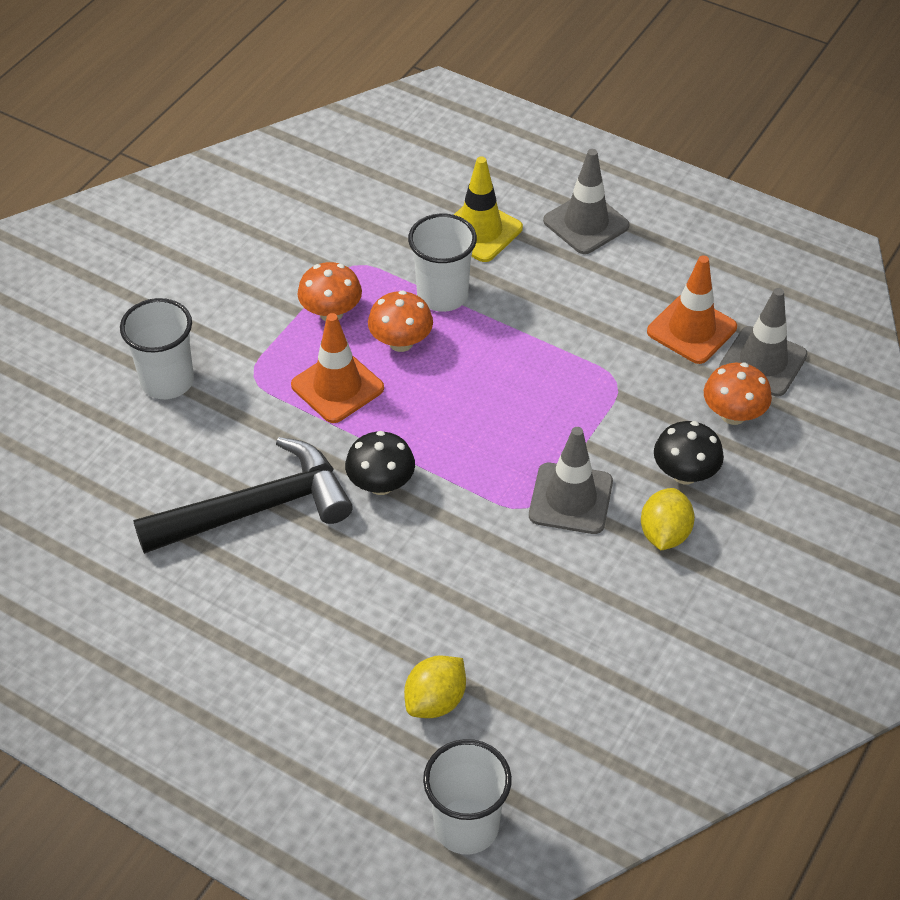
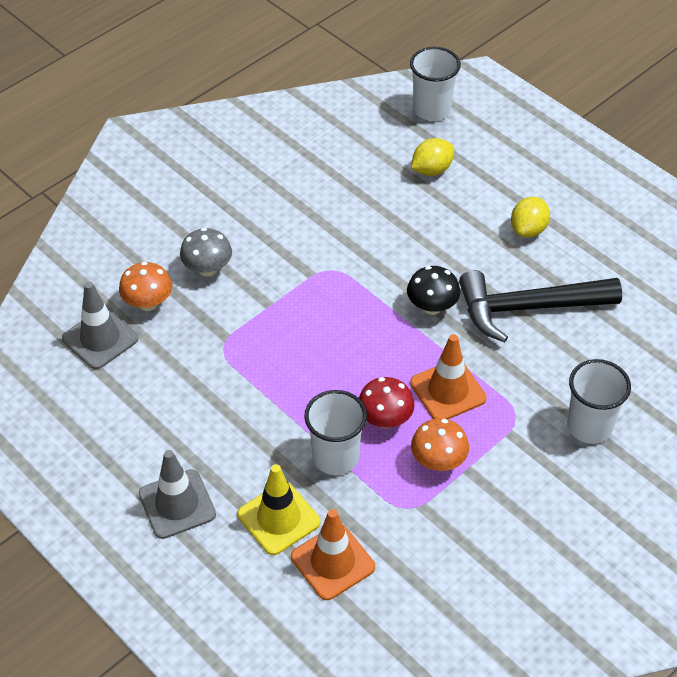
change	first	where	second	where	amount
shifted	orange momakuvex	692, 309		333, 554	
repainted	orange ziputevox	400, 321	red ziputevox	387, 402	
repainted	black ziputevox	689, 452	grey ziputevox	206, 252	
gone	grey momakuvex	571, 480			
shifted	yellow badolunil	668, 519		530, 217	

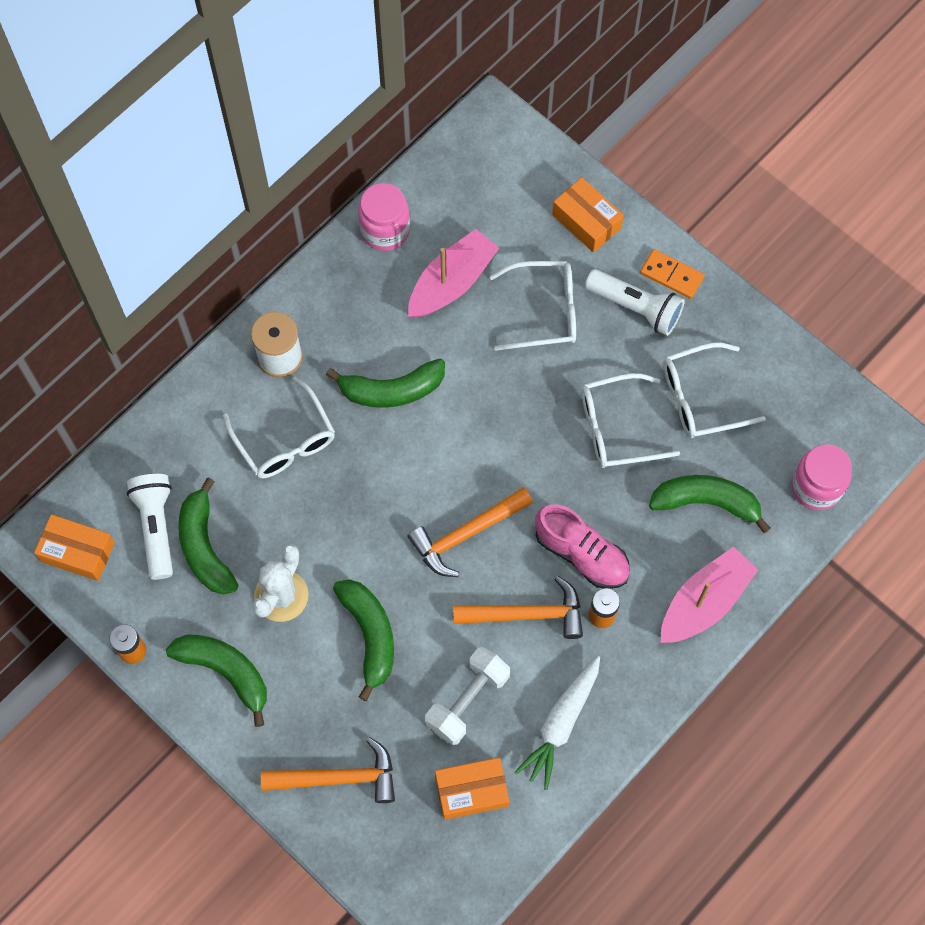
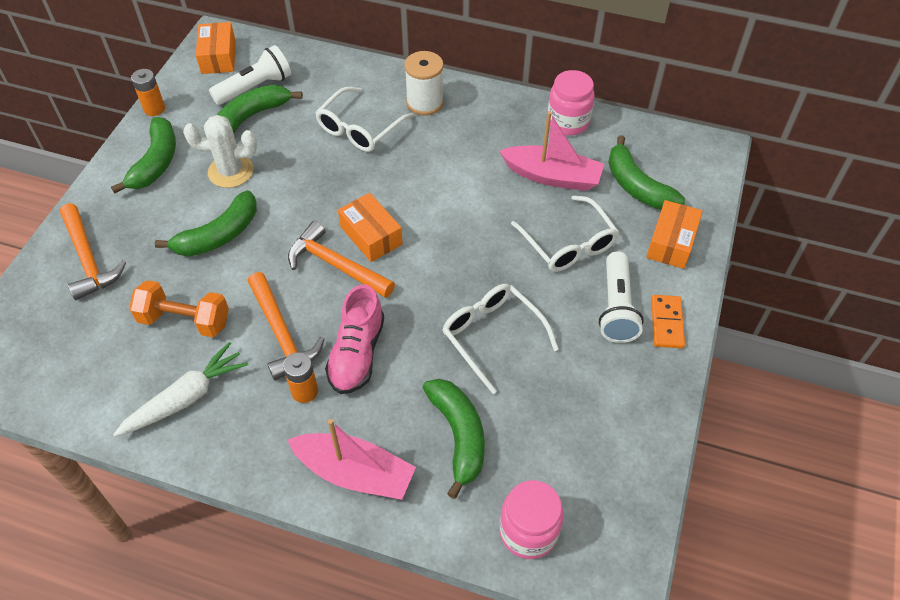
change	first	where	second	where	amount
gone	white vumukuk	714, 390			
shifted	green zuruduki	385, 383		646, 172	
repainted	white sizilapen	467, 696	orange sizilapen	179, 308	
rotated	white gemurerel	557, 723		181, 389	135 degrees clockwise
shifted	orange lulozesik	472, 789		370, 227	

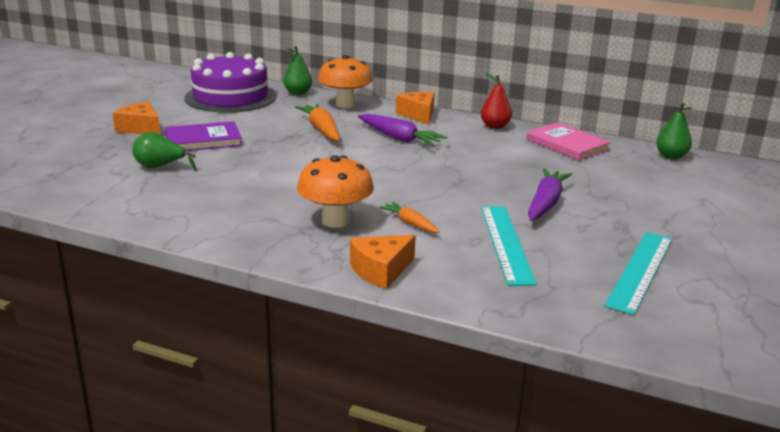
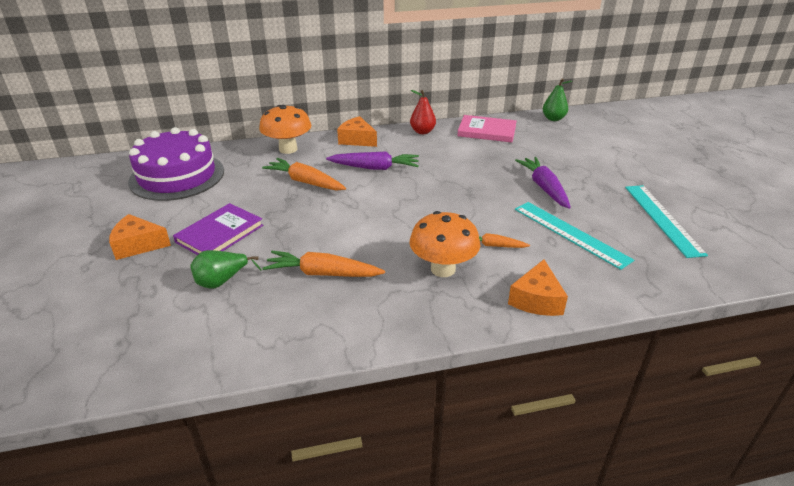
change	first	where	second	where	amount
gone	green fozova	298, 70			
new			orange gemurerel	323, 264	

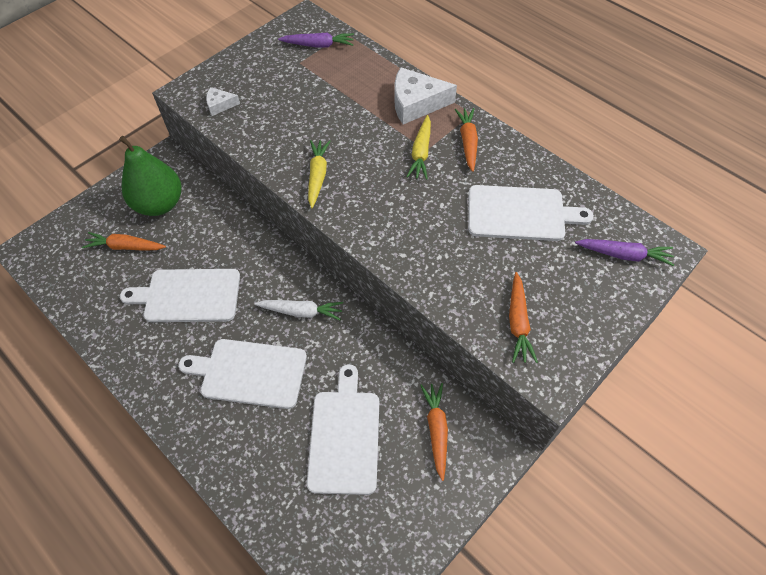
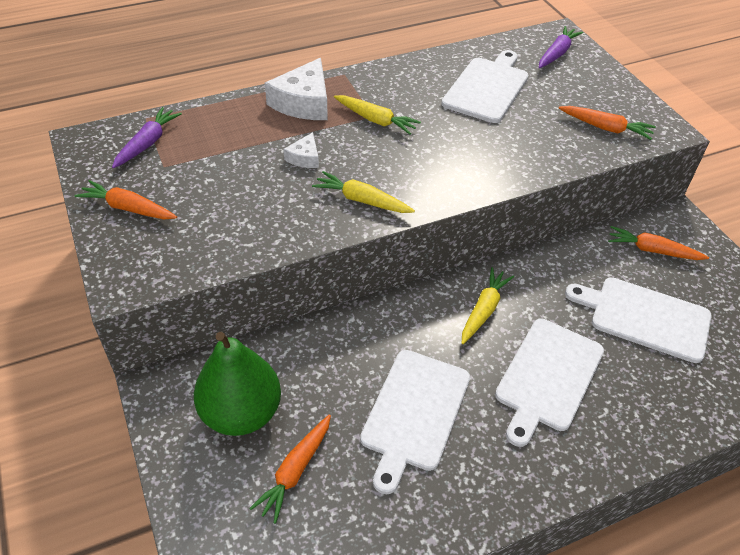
change	first	where	second	where	amount
shifted	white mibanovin	223, 101		301, 150	
shifted	orange gemurerel	466, 140		126, 199	
repainted	white gemurerel	298, 310	yellow gemurerel	488, 305	

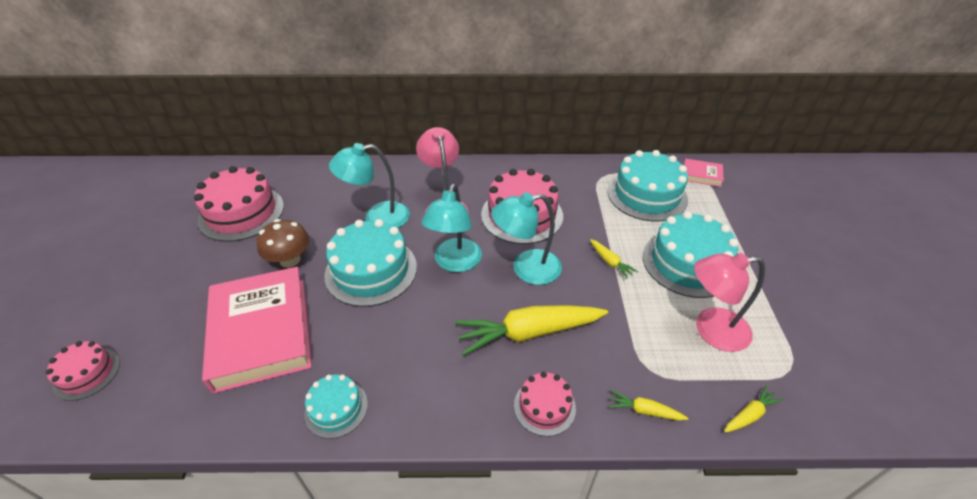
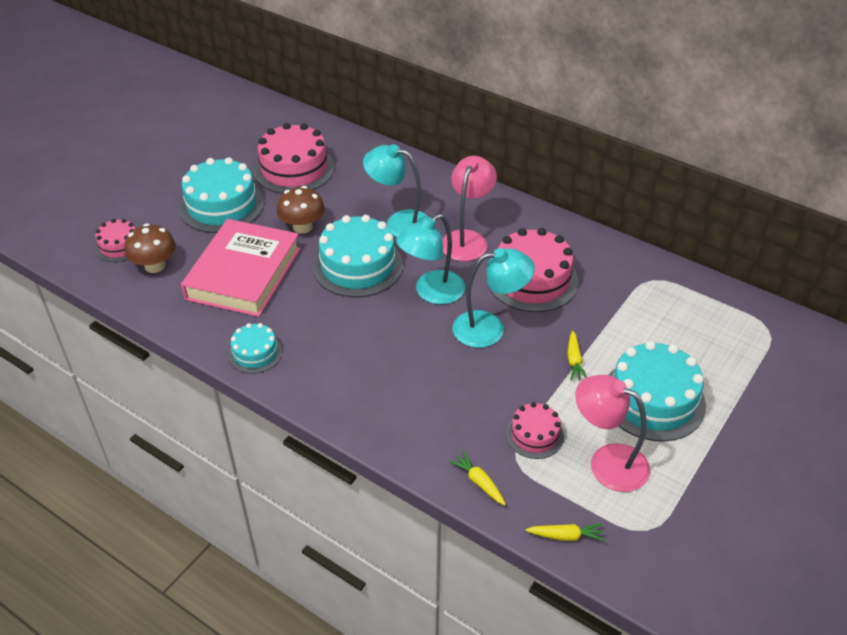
change	first	where	second	where	amount
shifted	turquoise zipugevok	648, 185		221, 195	
gone	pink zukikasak	703, 172			
rotated	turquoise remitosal	526, 239		493, 298	150 degrees clockwise
gone	yellow gemurerel	531, 330			
shifted	pink zipugevok	545, 404		535, 430	
new			brown ziputevox	150, 248	

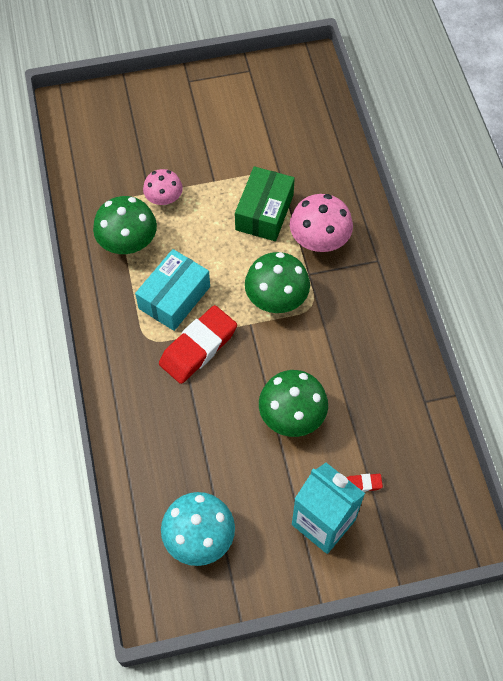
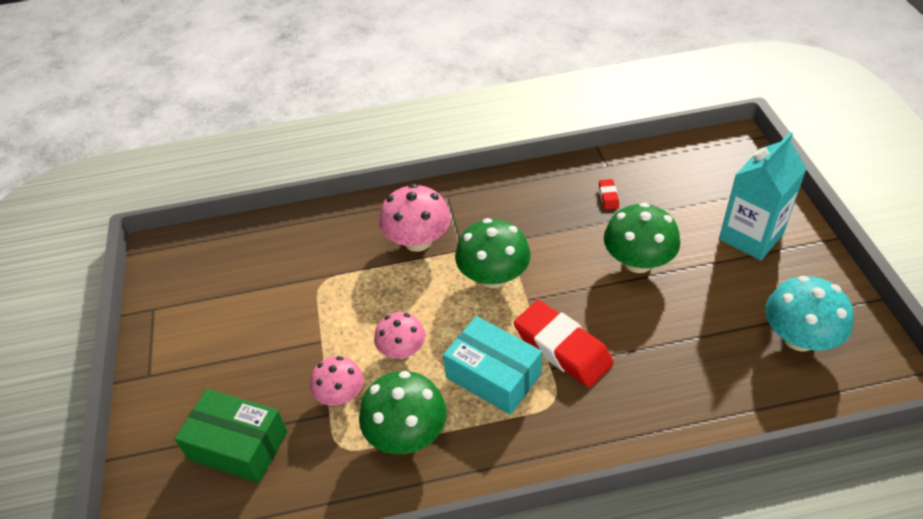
change	first	where	second	where	amount
shifted	green lulozesik	265, 203		231, 436	
shifted	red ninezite	364, 483		609, 194	
new			pink ziputevox	399, 335	

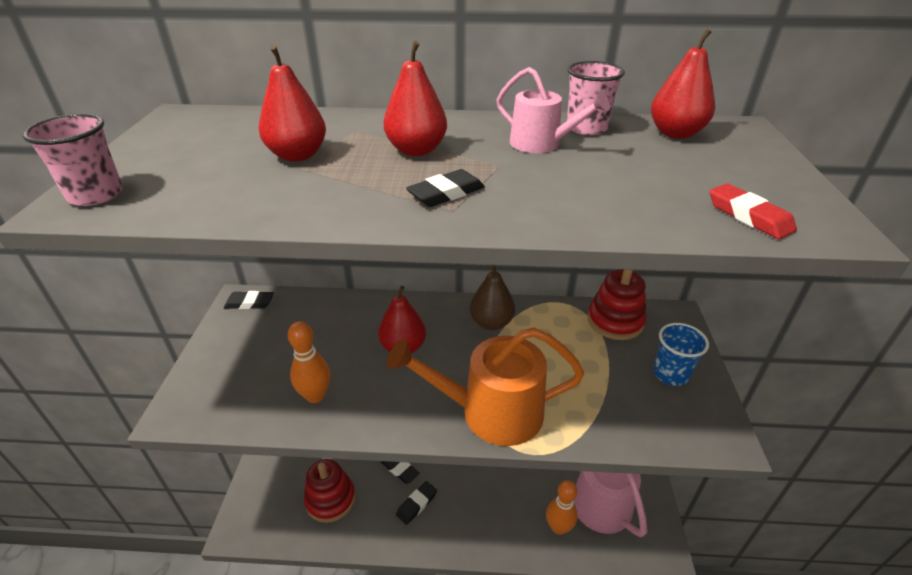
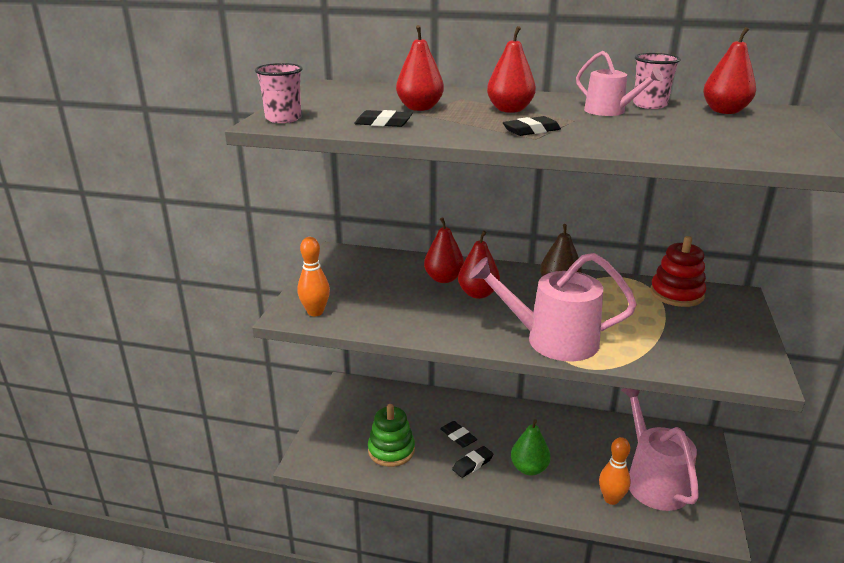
change	first	where	second	where	amount
gone	red ninezite	753, 211			
shifted	black ninezite	249, 300		383, 118	
shifted	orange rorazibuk	309, 362		313, 276	
gone	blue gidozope	681, 354			
repainted	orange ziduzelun	485, 387	pink ziduzelun	553, 307	
repainted	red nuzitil	329, 491	green nuzitil	391, 435	
new			red fozova	444, 250	
new			green fozova	531, 447	

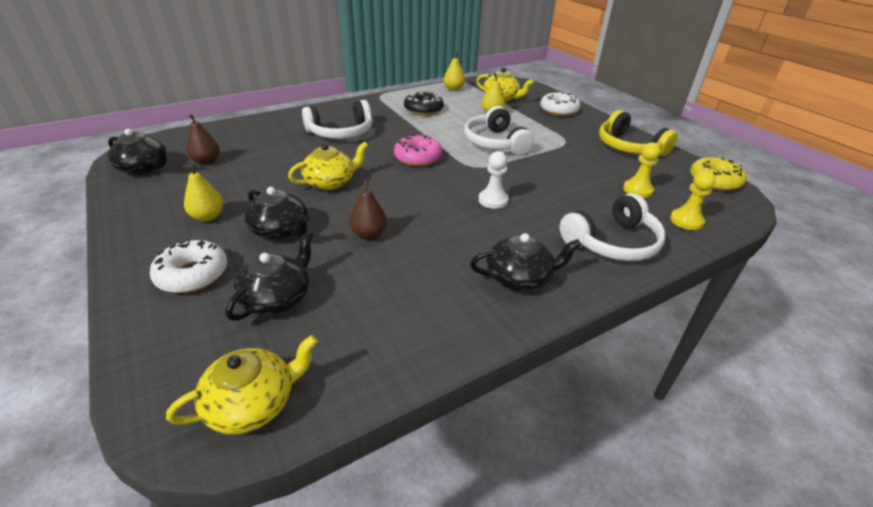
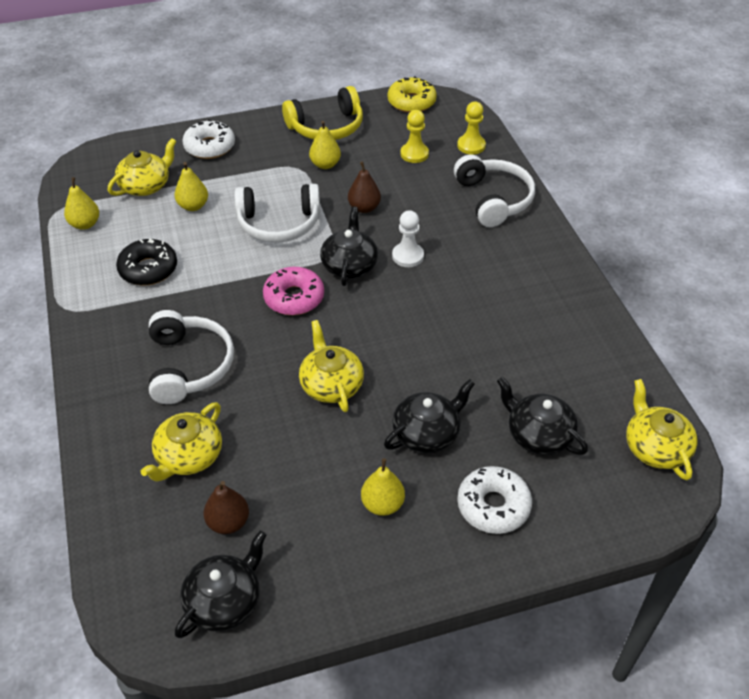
change	first	where	second	where	amount
shifted	brown fozova	368, 209		364, 187	
shifted	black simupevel	526, 262		349, 246	
new			yellow fozova	325, 145	
new			yellow simupevel	181, 442	

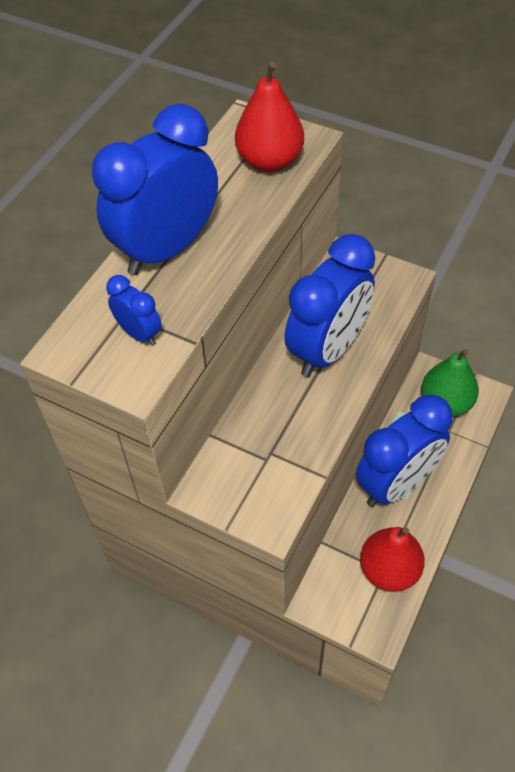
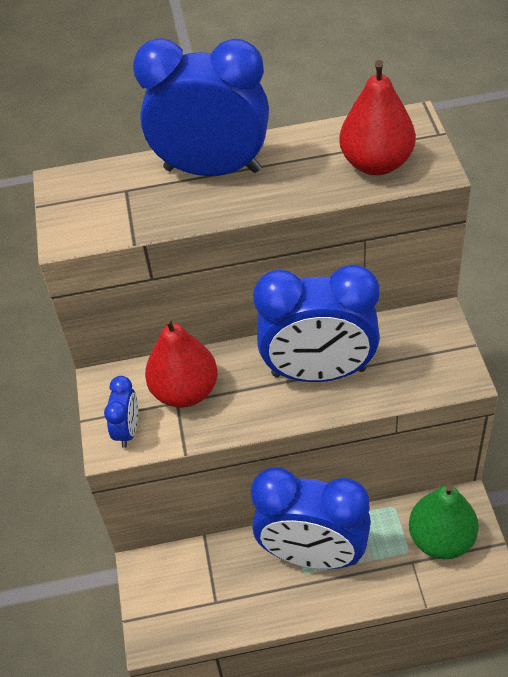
change	first	where	second	where	amount
shifted	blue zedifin	134, 310		121, 412	
shifted	red fozova	392, 559		181, 362	

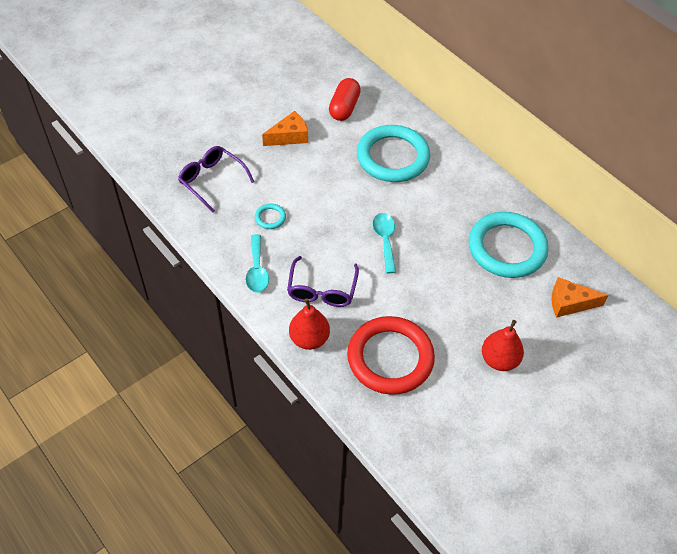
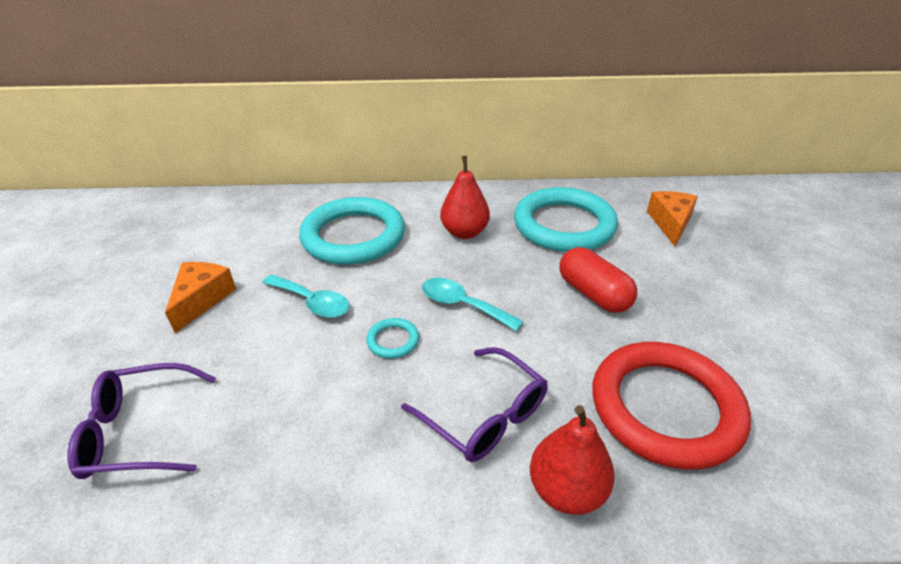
change	first	where	second	where	amount
shifted	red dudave	345, 99		599, 280	
shifted	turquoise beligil	270, 216		392, 338	
shifted	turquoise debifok	257, 263		305, 296	
rotated	orange mibanovin	580, 297		672, 219	150 degrees clockwise
shifted	red fozova	503, 345		465, 197	

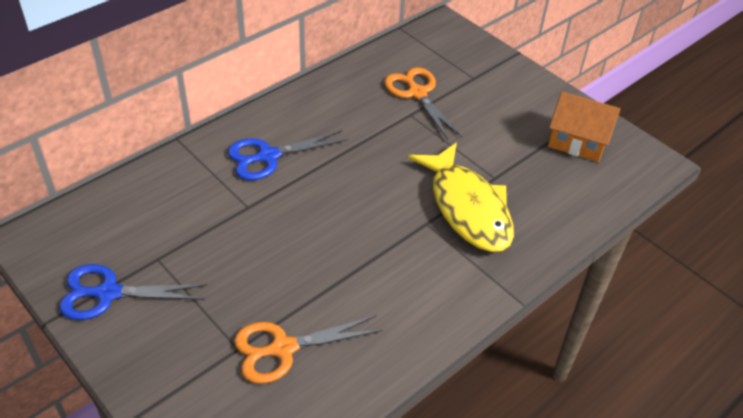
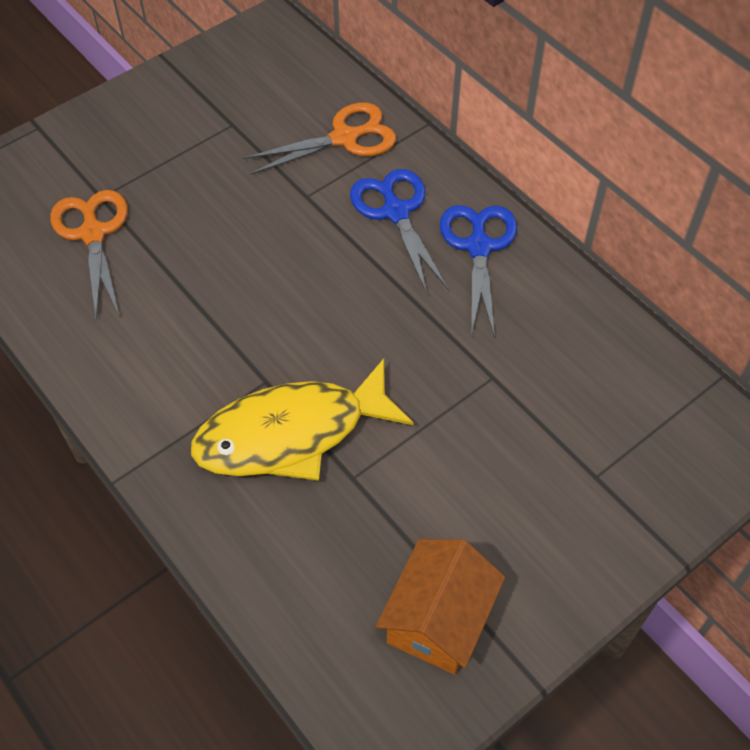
change	first	where	second	where	amount
shifted	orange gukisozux	423, 103		319, 139	
shifted	blue gukisozux	133, 292		478, 271	

